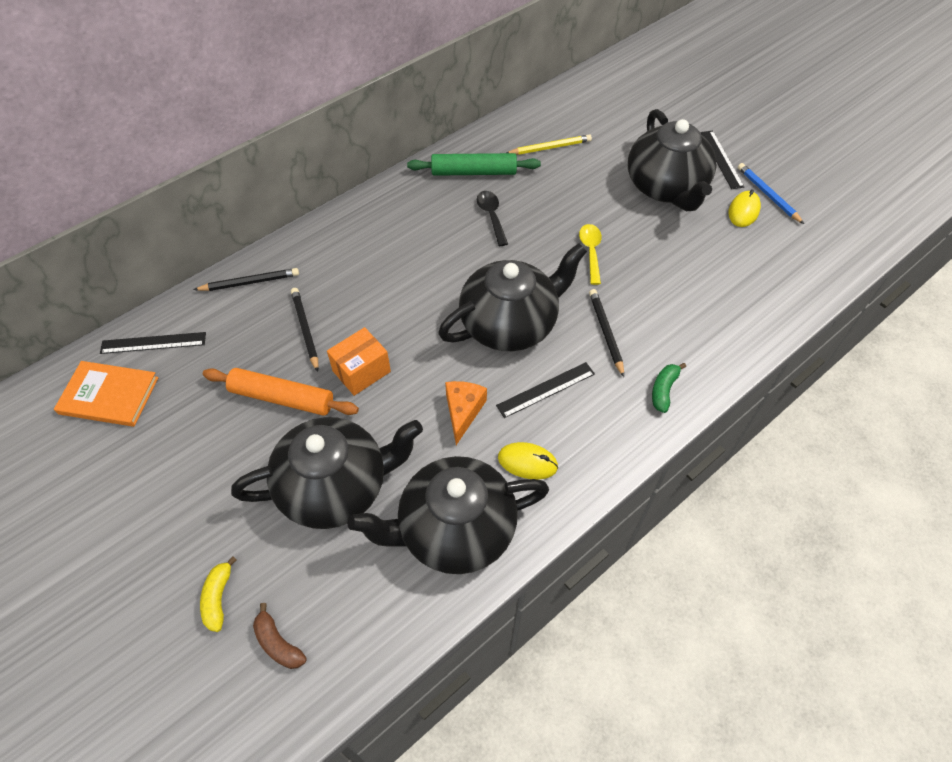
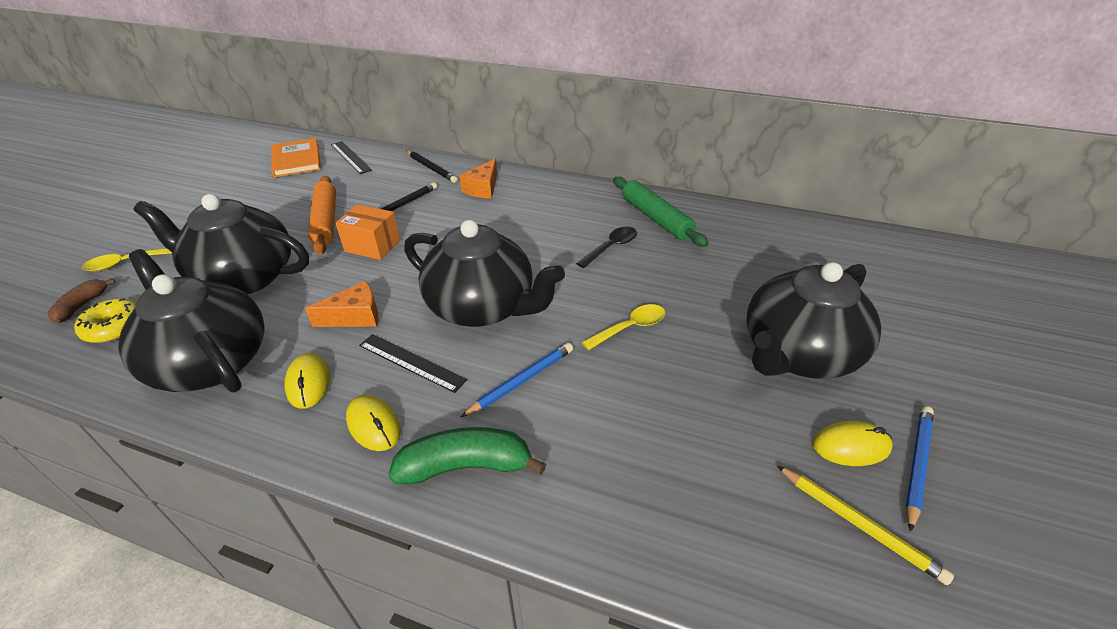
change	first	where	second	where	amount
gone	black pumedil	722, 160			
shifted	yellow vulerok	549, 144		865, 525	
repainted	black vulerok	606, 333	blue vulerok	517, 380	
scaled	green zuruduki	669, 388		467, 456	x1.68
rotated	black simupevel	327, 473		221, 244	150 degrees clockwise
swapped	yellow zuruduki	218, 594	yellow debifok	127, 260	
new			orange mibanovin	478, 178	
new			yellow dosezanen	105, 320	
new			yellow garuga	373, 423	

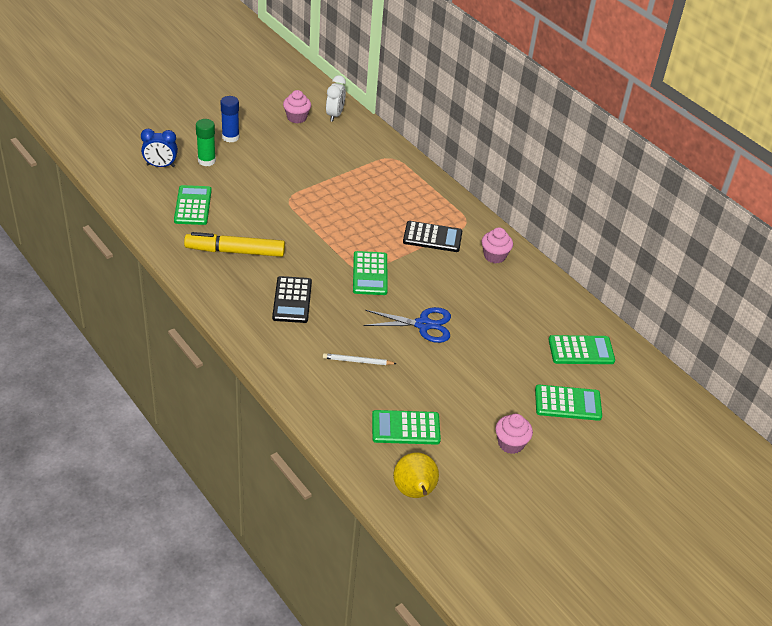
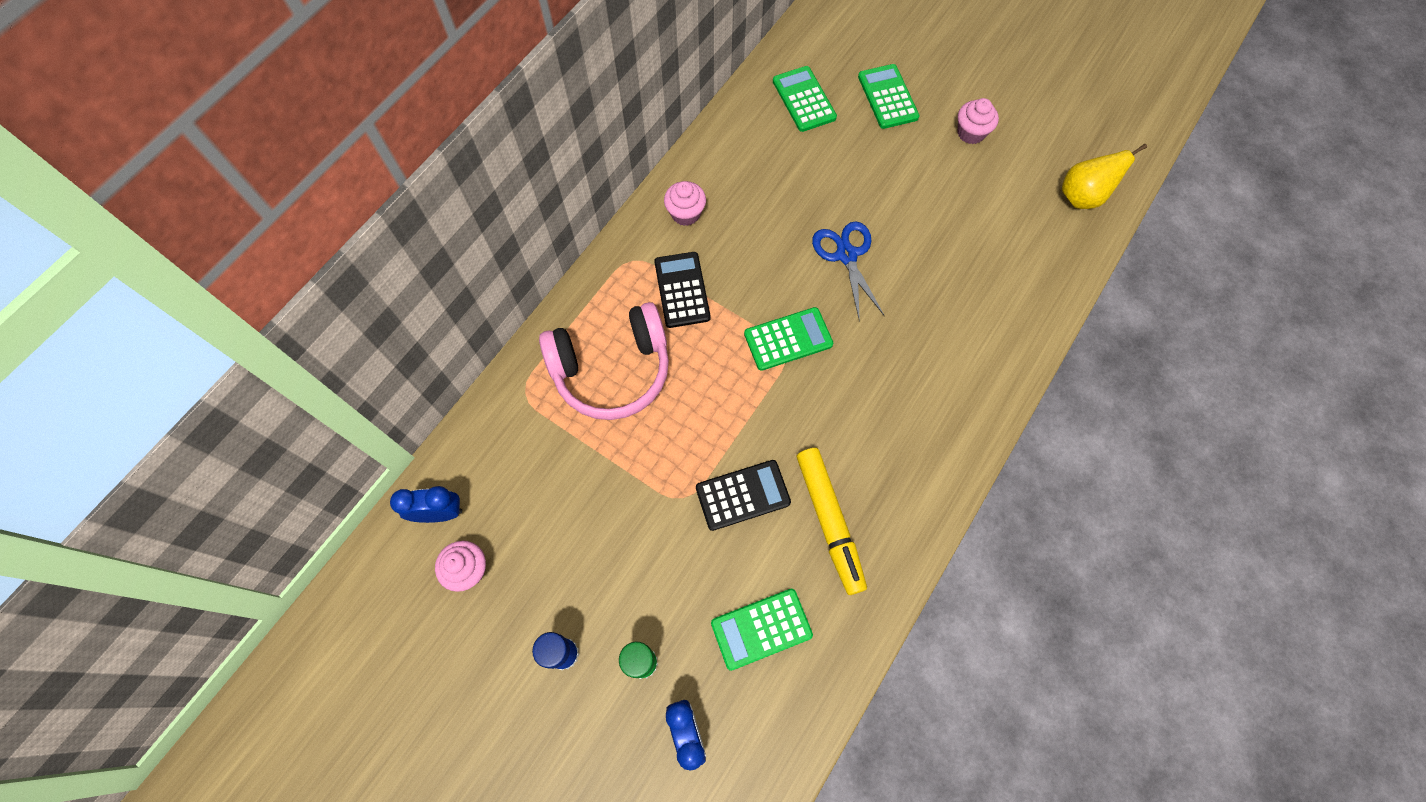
change	first	where	second	where	amount
repainted	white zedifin	336, 98	blue zedifin	426, 504	
shifted	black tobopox	292, 299		743, 495	
gone	white vulerok	360, 359			
gone	green tobopox	406, 427			
new			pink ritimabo	604, 361	

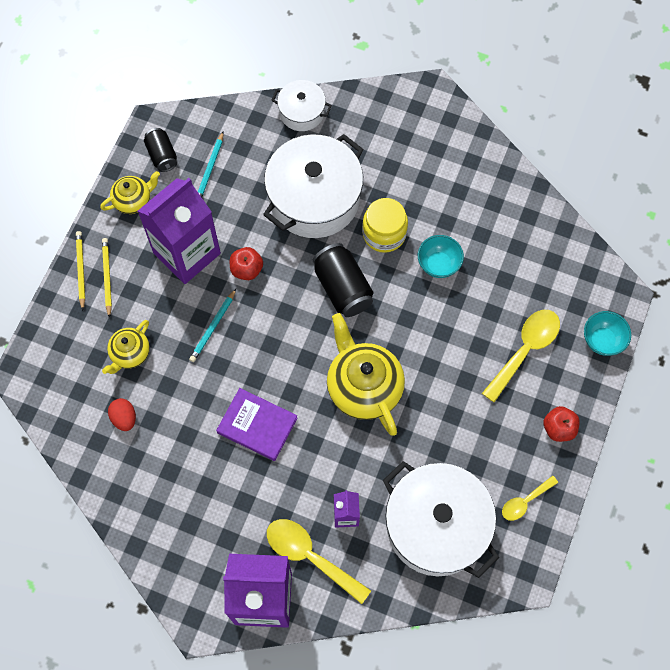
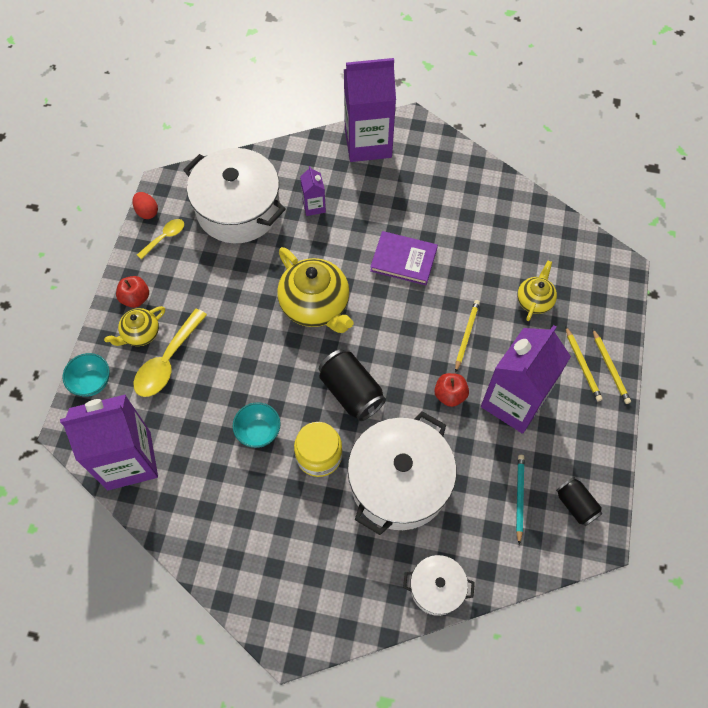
change	first	where	second	where	amount
shifted	yellow simupevel	130, 192		134, 326	
repainted	turquoise vulerok	212, 325	yellow vulerok	467, 336	
shifted	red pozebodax	122, 414		145, 205	
gone	yellow debifok	319, 561			
new			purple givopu	109, 442	

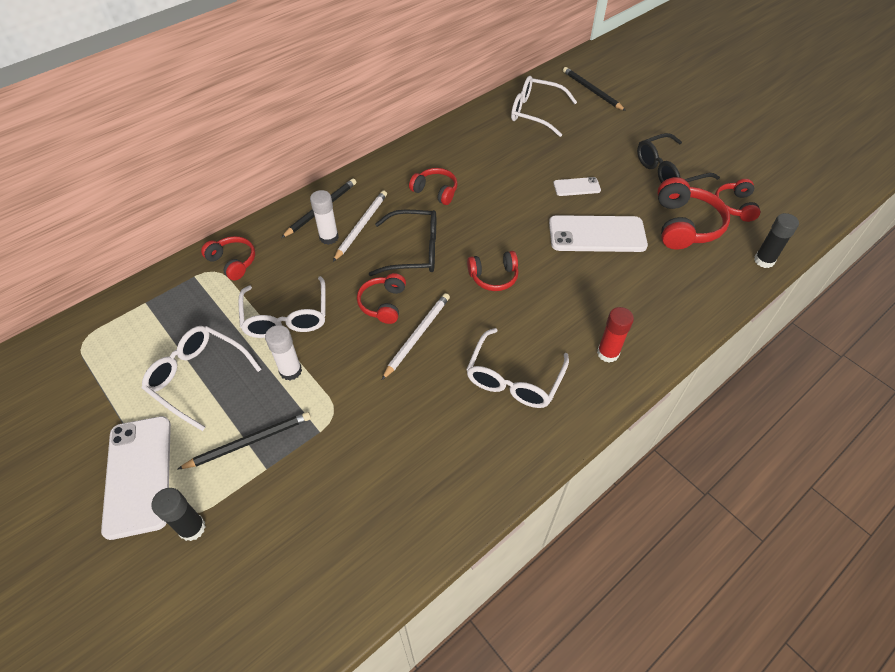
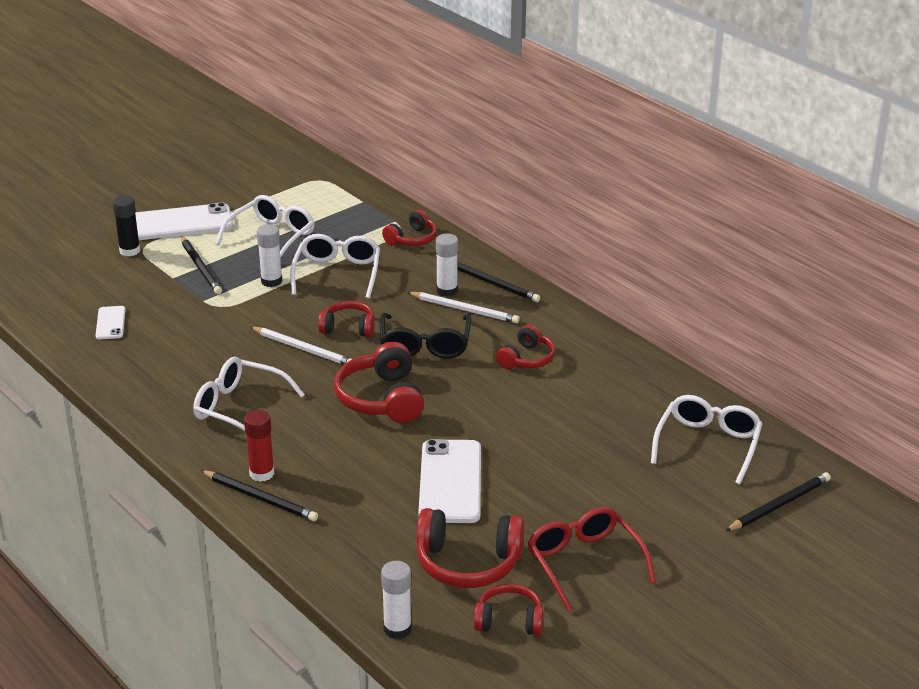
change	first	where	second	where	amount
repainted	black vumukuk	678, 158	red vumukuk	591, 559	
shifted	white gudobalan	577, 186		110, 322	
repainted	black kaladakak	776, 240	white kaladakak	396, 600	
scaled	red ritimabo	493, 271		379, 382	x1.62
rotated	white vumukuk	282, 307		335, 266	105 degrees clockwise
new			black vulerok	259, 495	

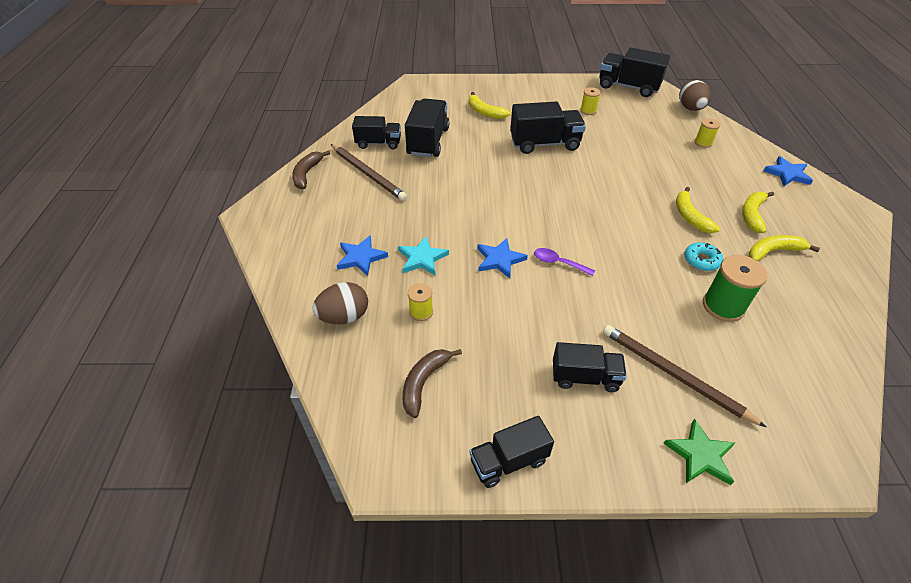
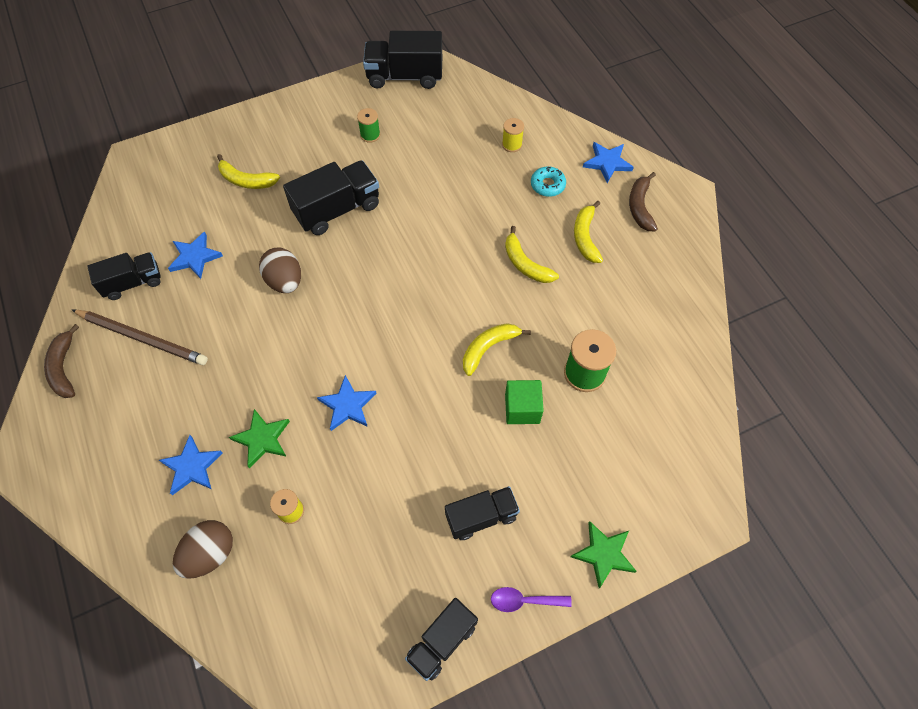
change	first	where	second	where	amount
shifted	brown pozebodax	695, 95		280, 270	
repainted	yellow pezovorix	590, 101	green pezovorix	368, 125	
swapped	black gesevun	427, 128	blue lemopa	195, 255	
shifted	yellow zuruduki	784, 248		497, 349	
repainted	turquoise lemopa	423, 255	green lemopa	259, 438	
shifted	turquoise dosezanen	703, 256		548, 181	
shifted	purple debifok	564, 262		531, 599	
gone	brown vulerok	685, 376			
shifted	brown zuruduki	432, 383		643, 202	
new			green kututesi	524, 402	

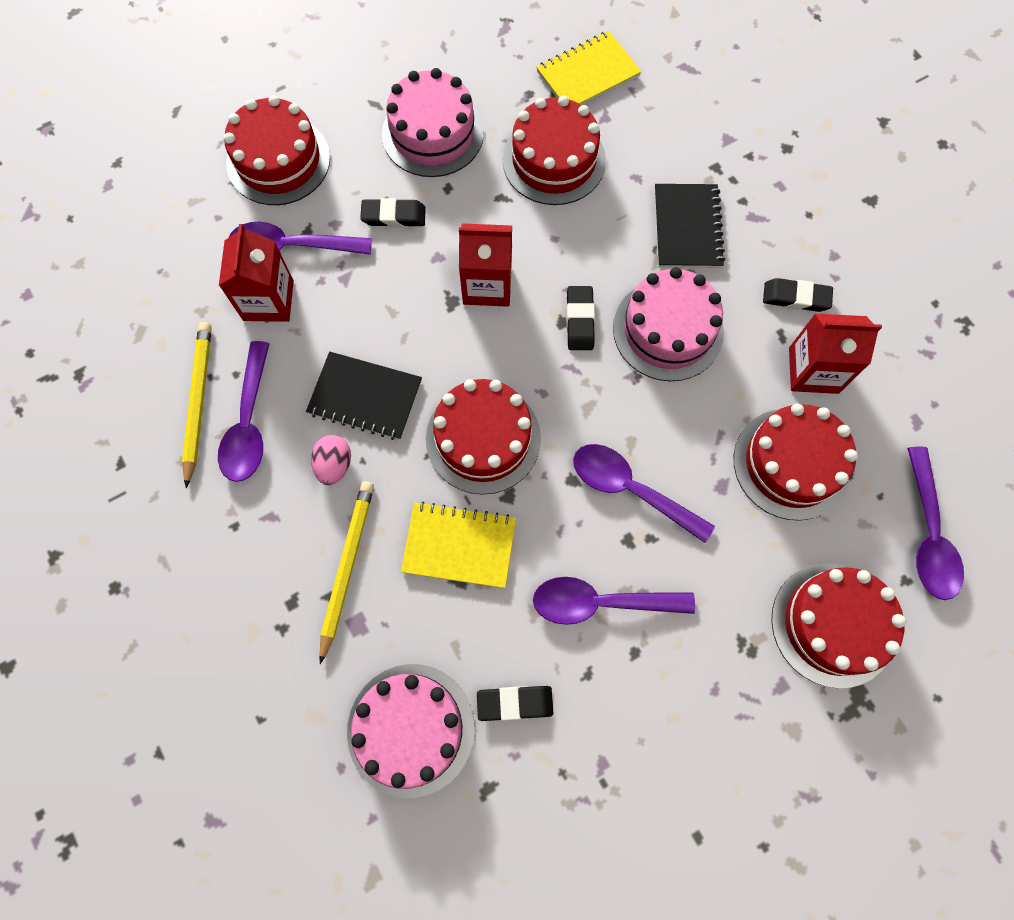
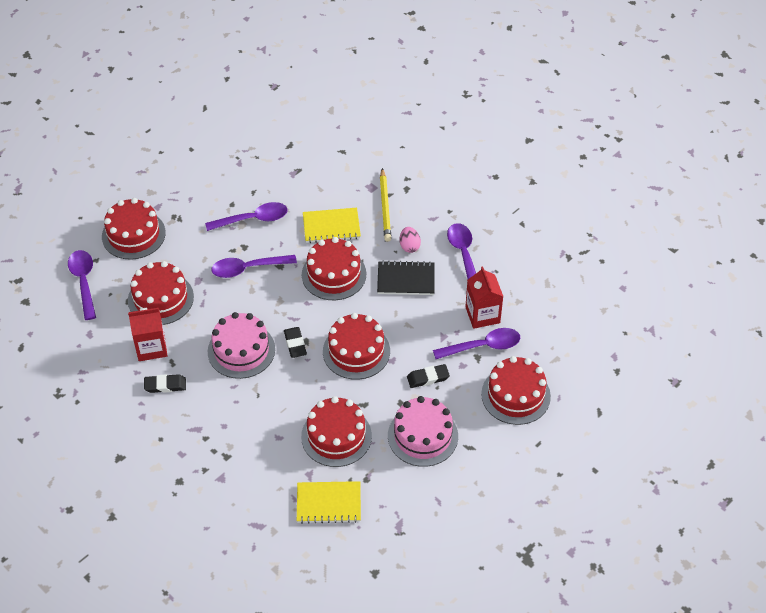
change	first	where	second	where	amount
rotated	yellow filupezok	588, 68		329, 502	45 degrees clockwise
gone	black filupezok	690, 226			
swapped	red givopu	485, 265	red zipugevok	356, 346	
gone	yellow vulerok	197, 405			
rotated	purple debifok	644, 493		254, 266	150 degrees clockwise
gone	pink zipugevok	411, 731			
gone	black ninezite	515, 703			

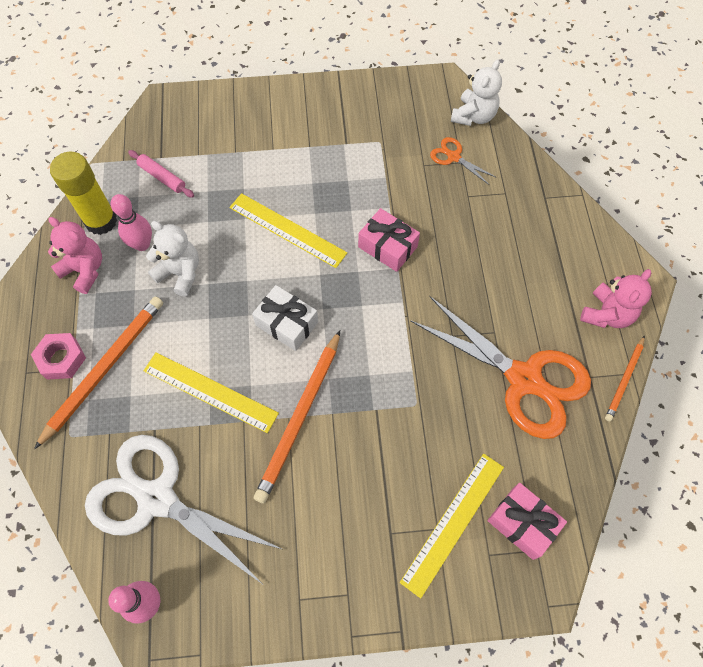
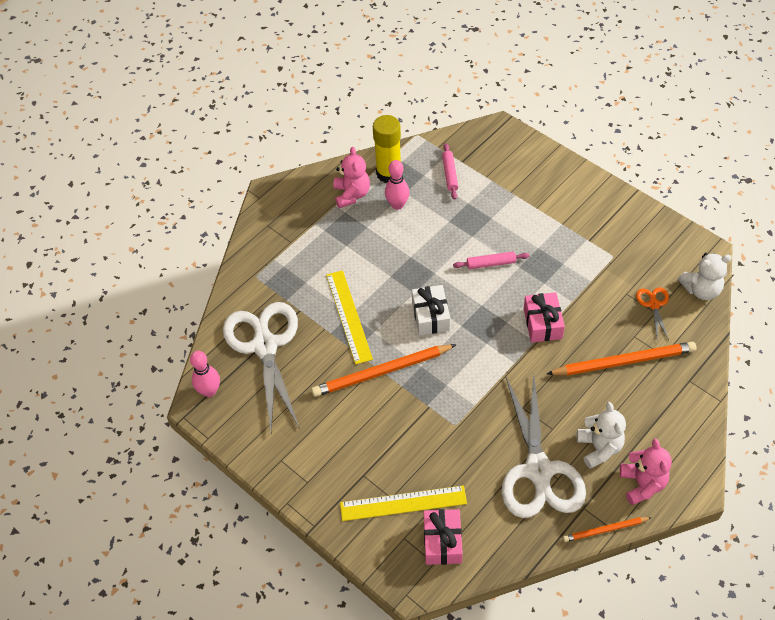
change	first	where	second	where	amount
swapped	yellow pumedil	288, 230	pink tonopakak	491, 260	
shifted	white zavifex	172, 259		601, 435	
rotated	pink zavifex	616, 298		646, 471	90 degrees counterclockwise
repainted	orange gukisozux	500, 367	white gukisozux	544, 446	
shifted	orange vulerok	98, 373		622, 359	
gone	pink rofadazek	58, 356			

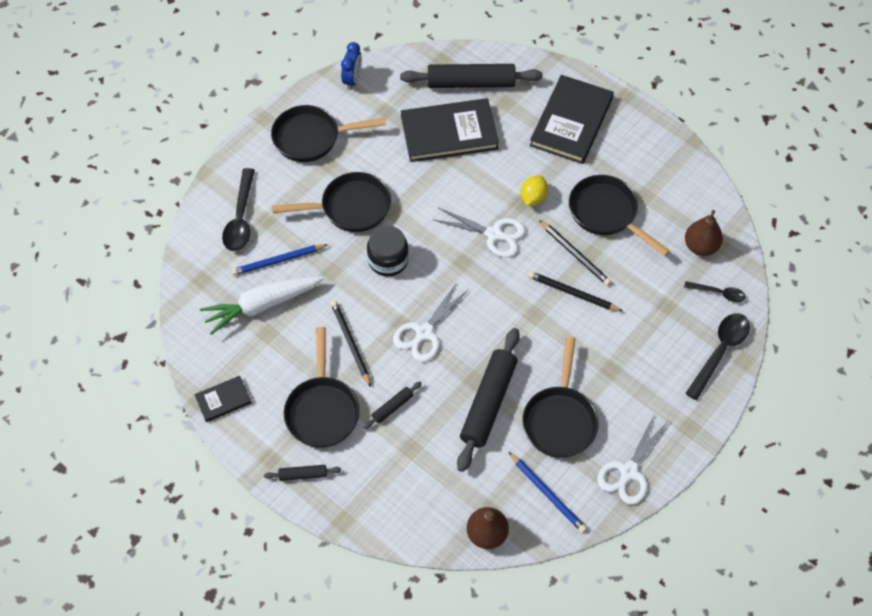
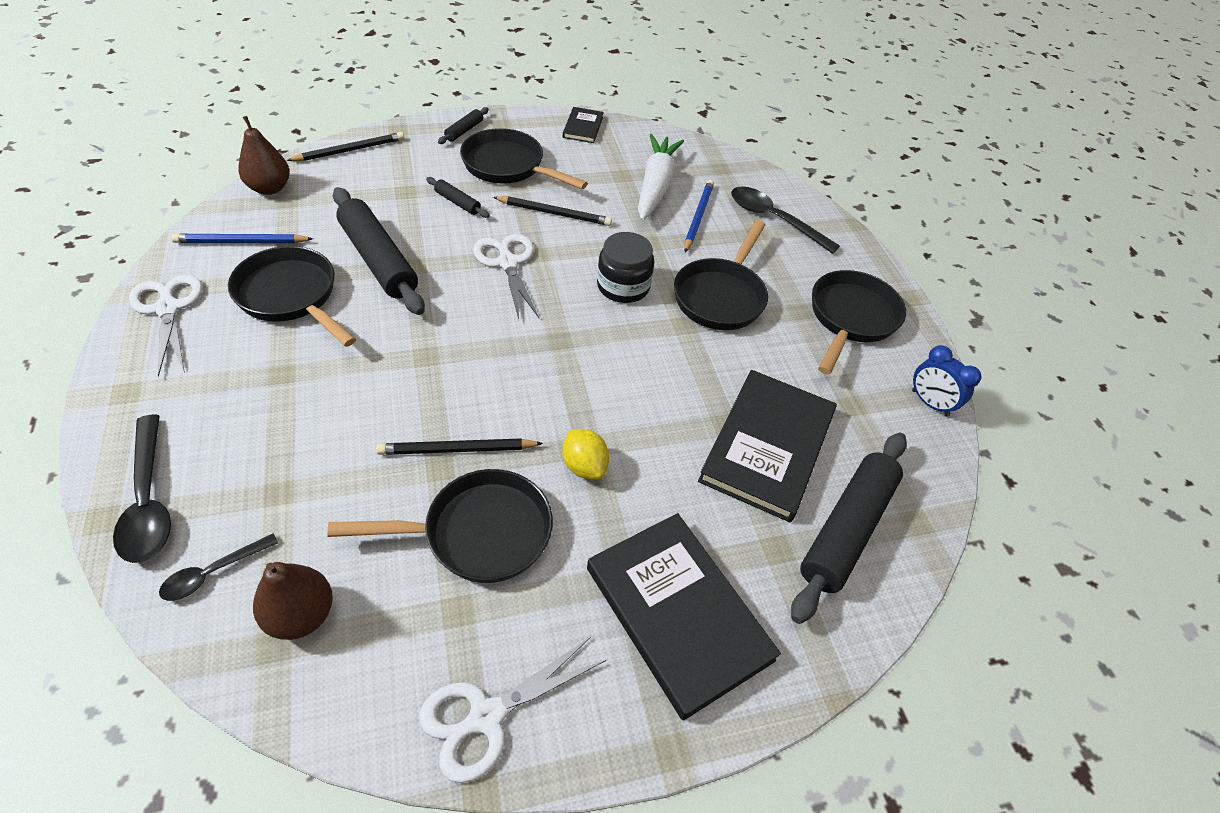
change	first	where	second	where	amount
shifted	white gukisozux	480, 232		512, 710	
shifted	black vulerok	575, 291		345, 146	
rotated	black tonopakak	392, 405		458, 197	45 degrees counterclockwise

